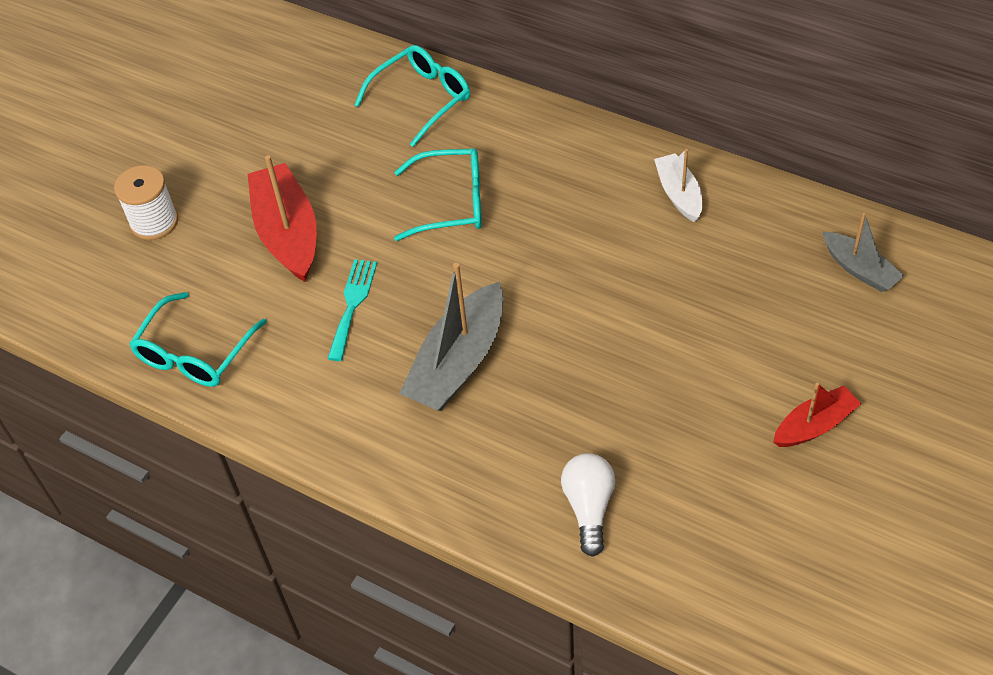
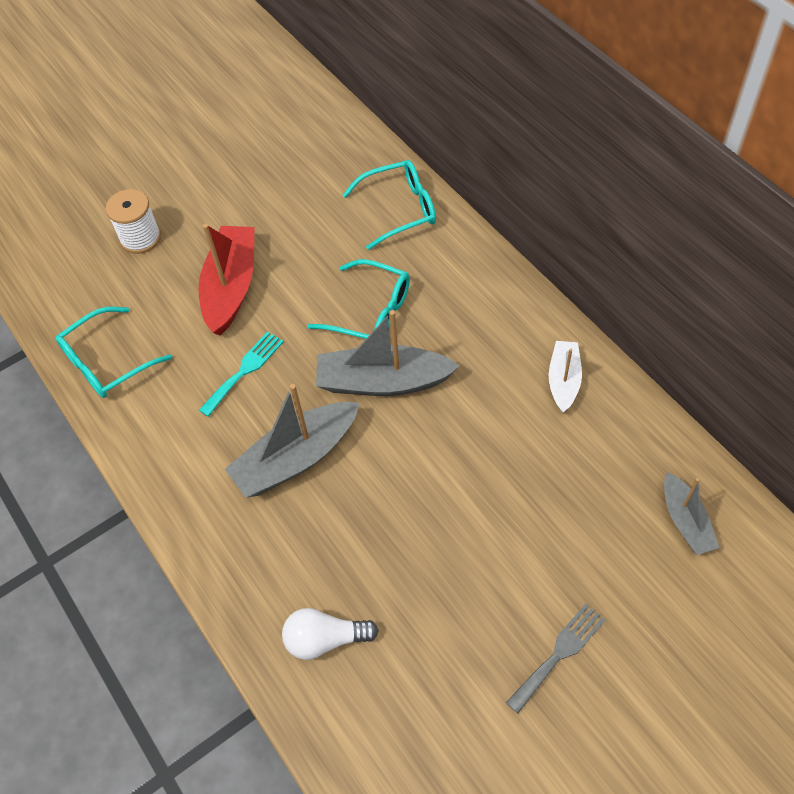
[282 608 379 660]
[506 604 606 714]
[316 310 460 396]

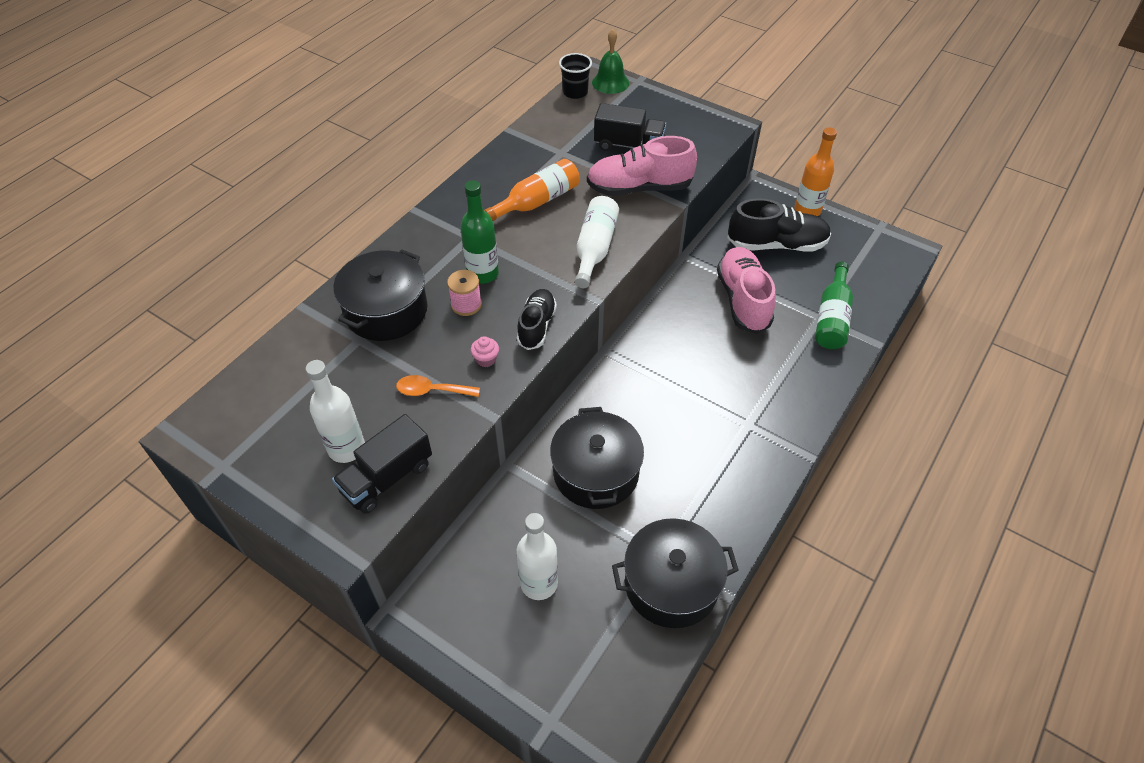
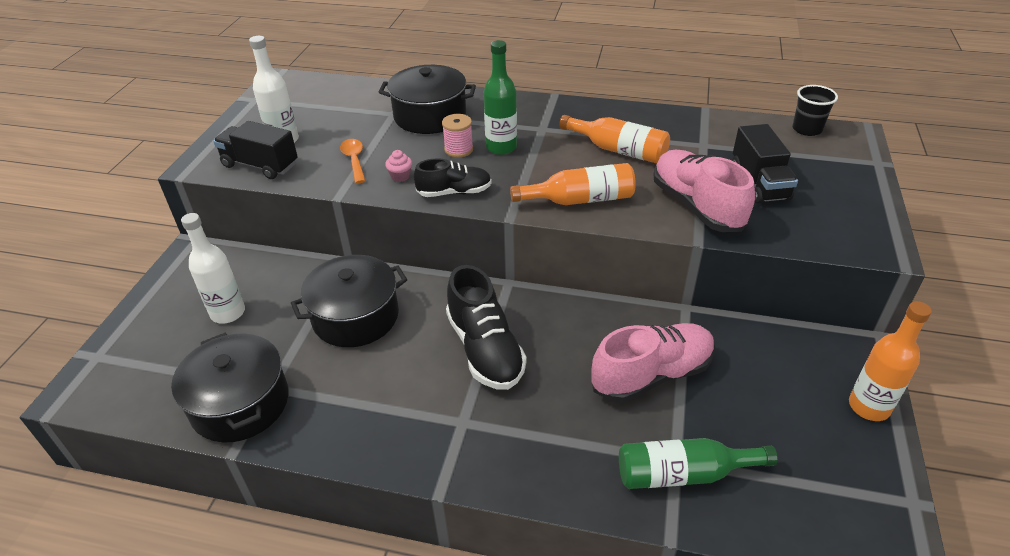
[510 163 636 205]
[592 29 629 94] (first image)
[446 265 527 390]

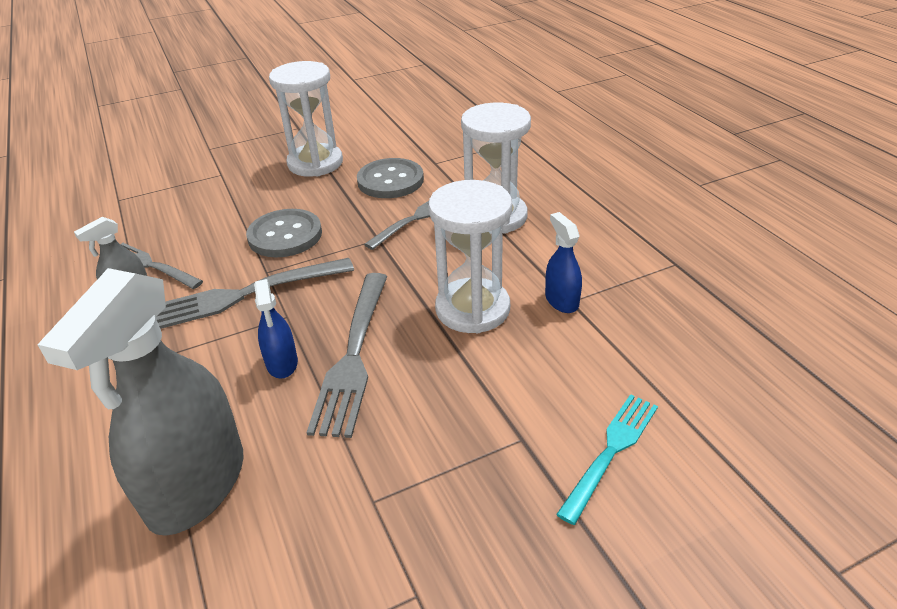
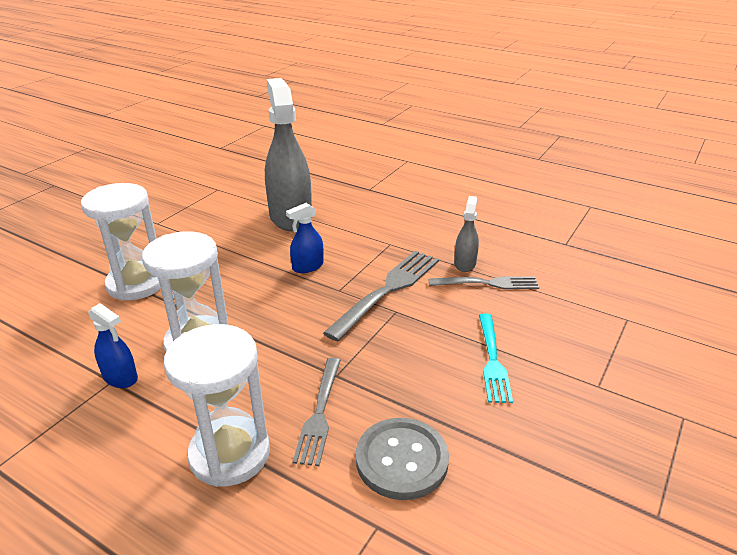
[246 209 322 257] (first image)
[286 203 324 273]
[81 183 161 300]
[306 273 387 438] (first image)
[479 313 513 403]

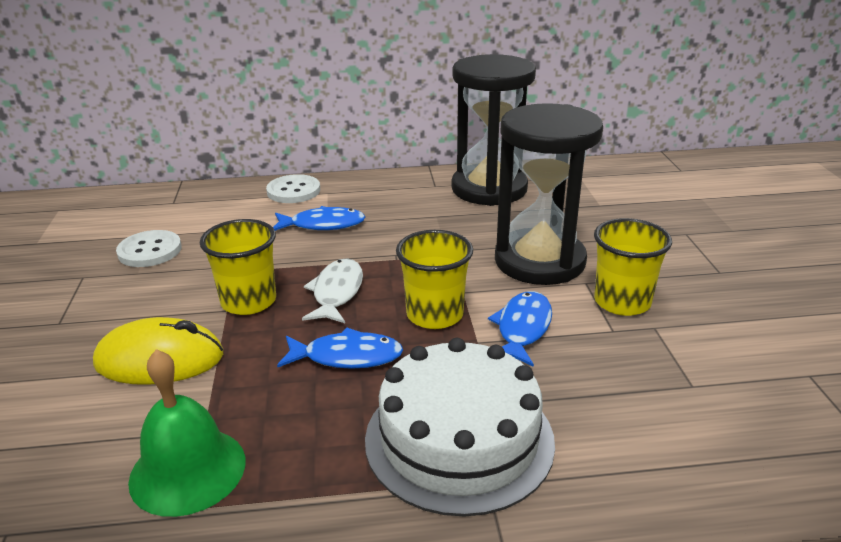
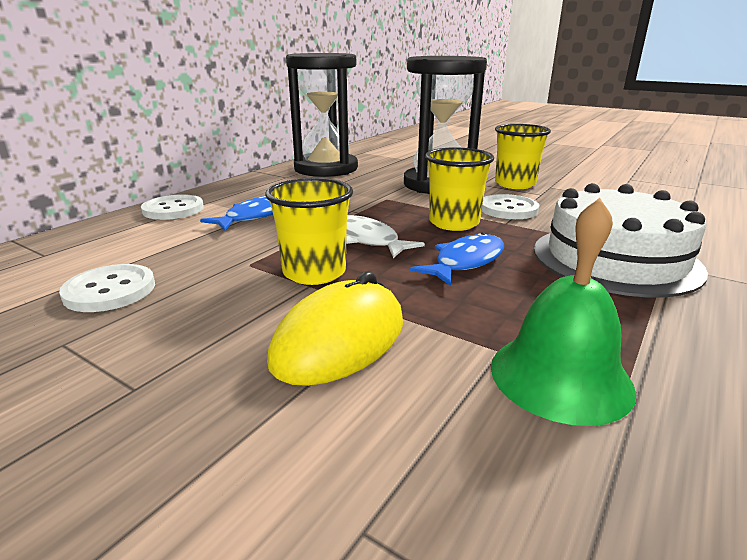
[482 194 539 219]

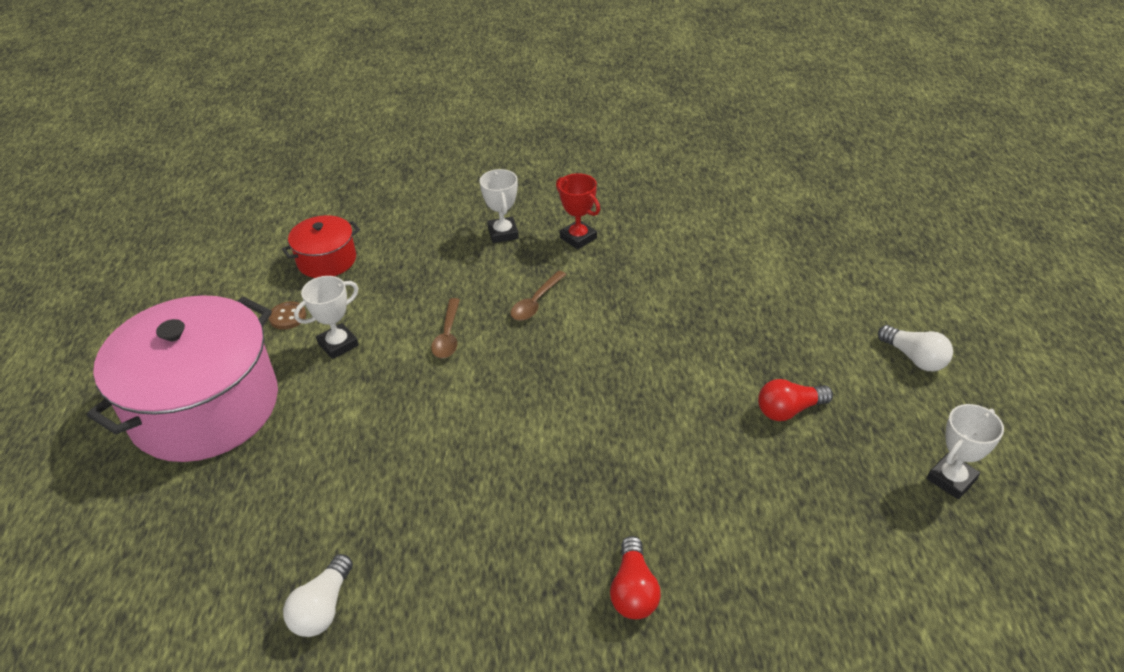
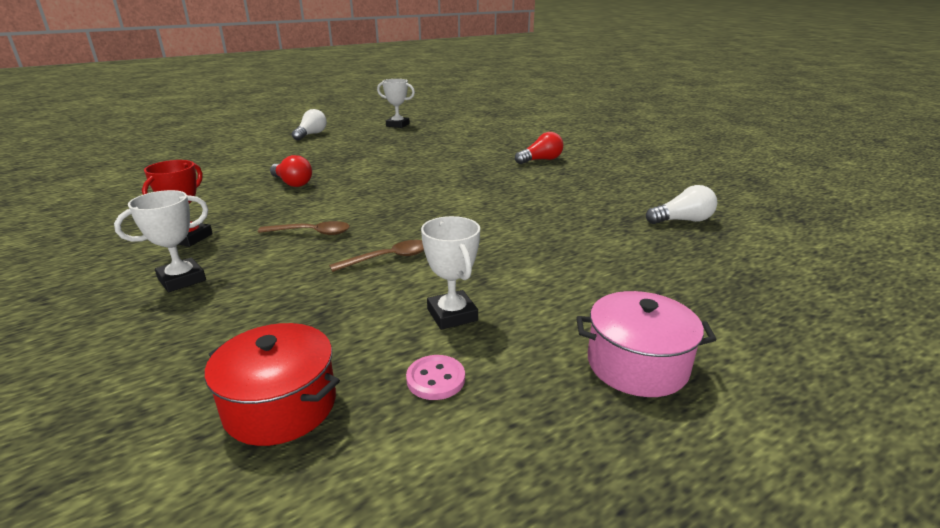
[576 291 717 397]
[406 355 465 400]
[421 216 480 330]
[270 155 312 187]

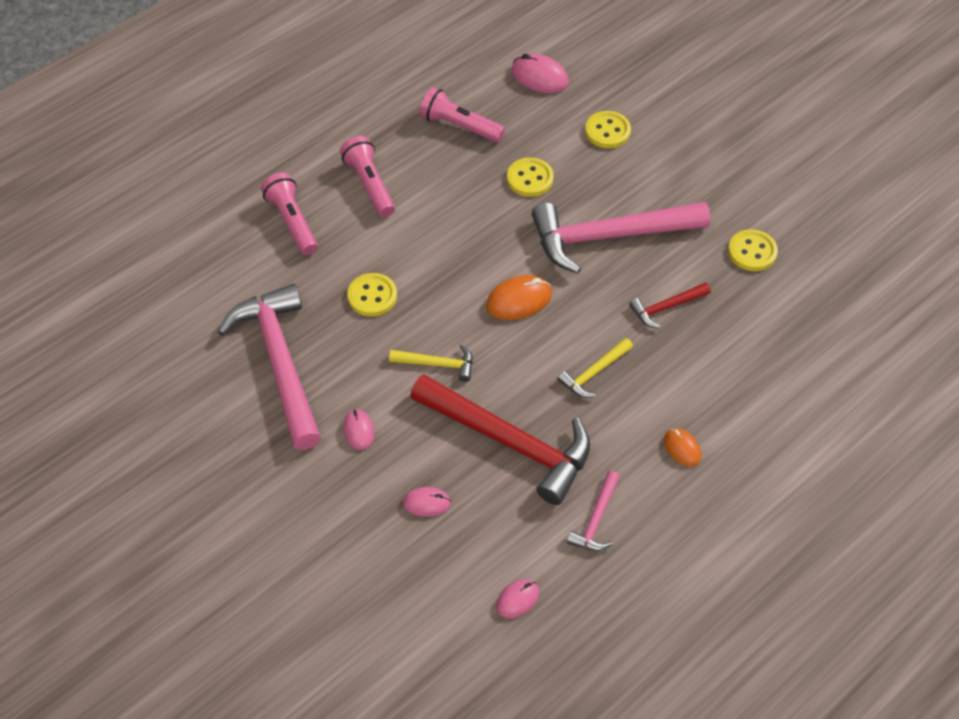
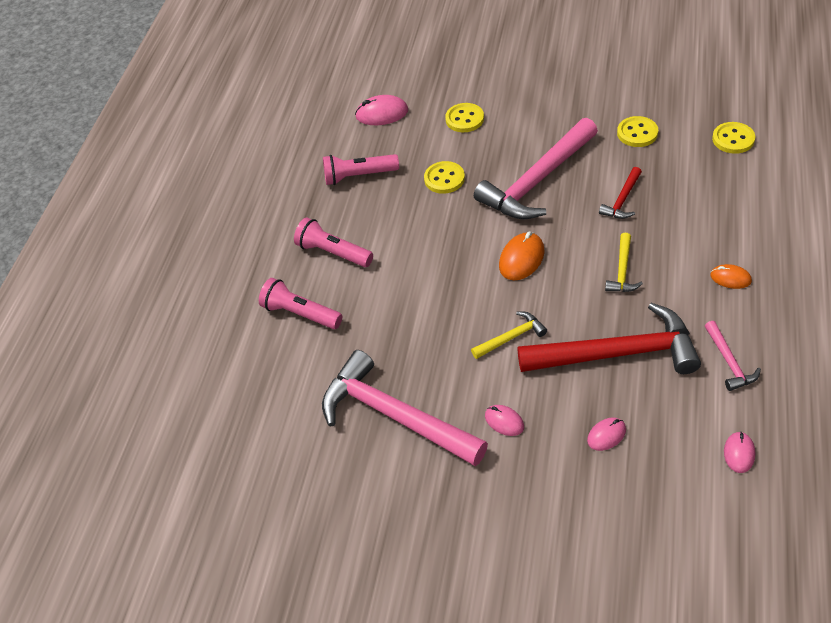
[712 122 755 154]

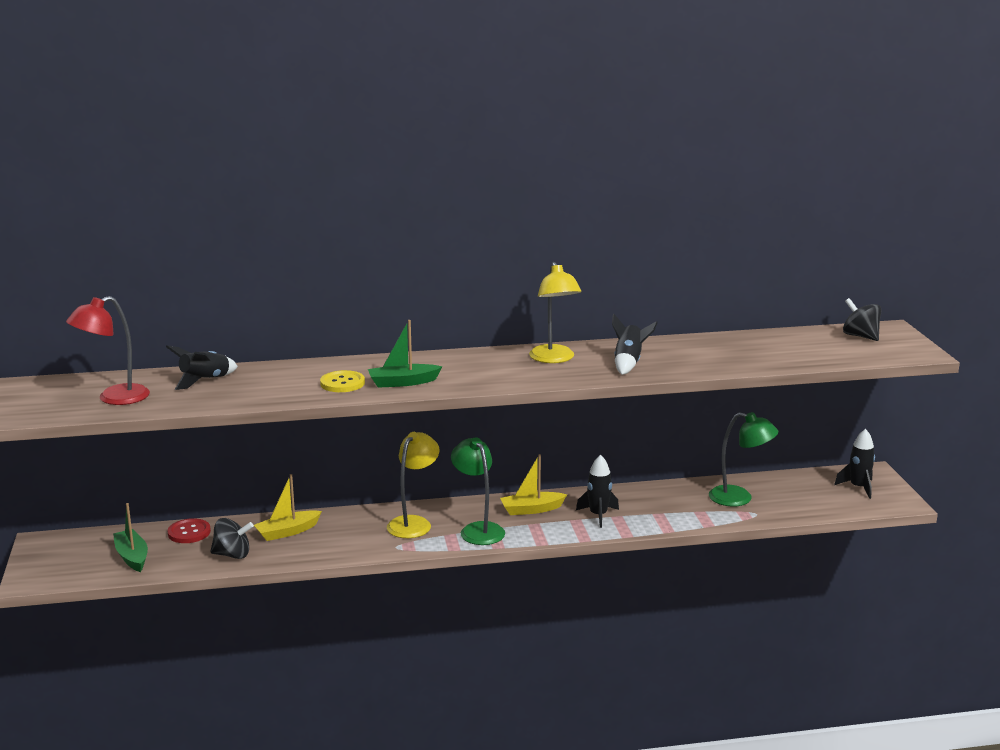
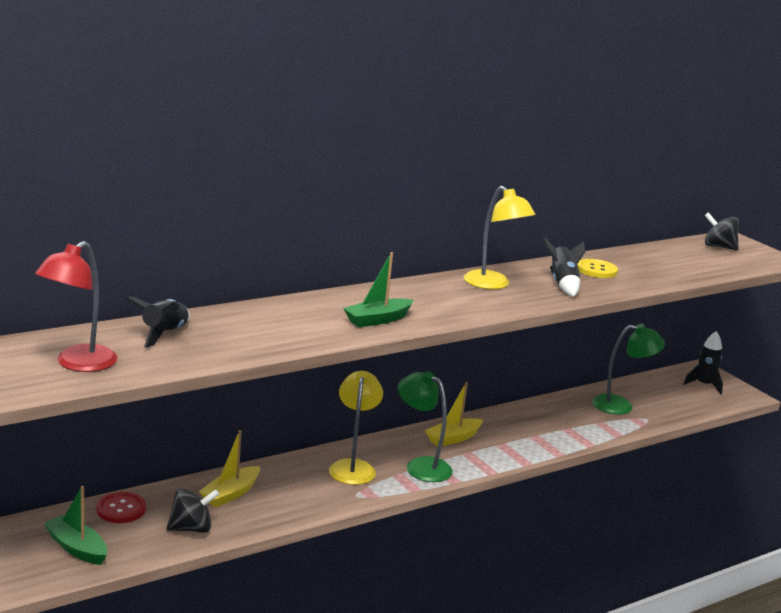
[577 259 618 278]
[576 455 619 528] (first image)

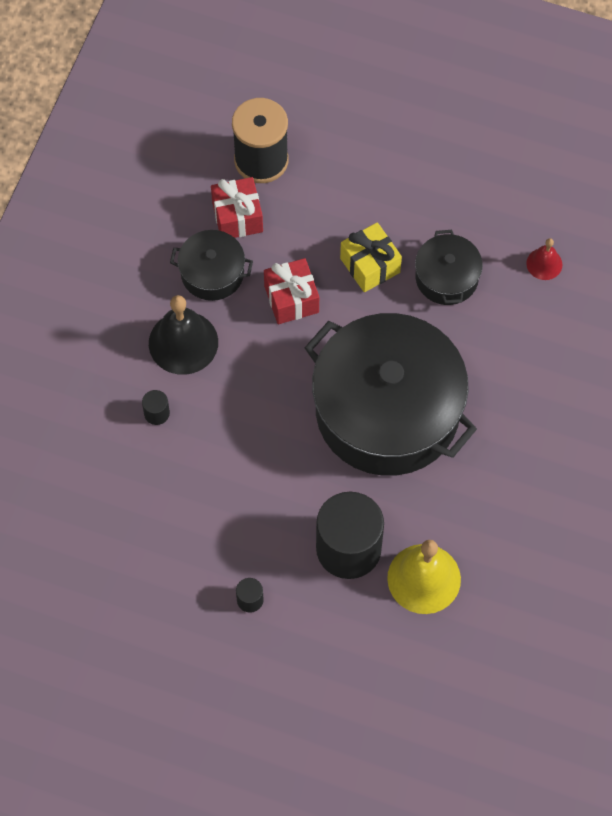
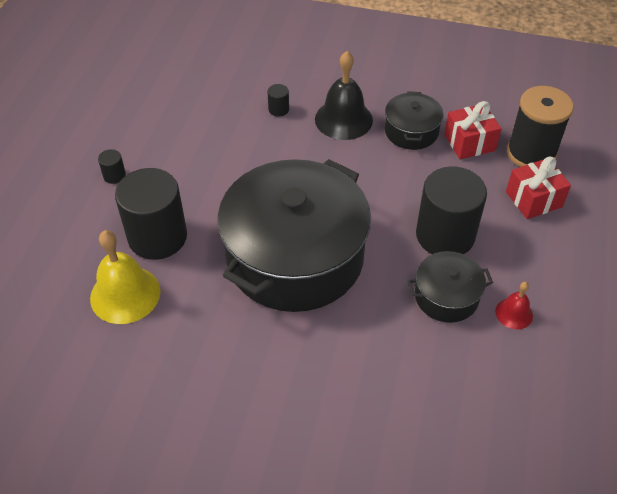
[506 157 571 219]
[416 166 487 254]
[495 282 533 329]

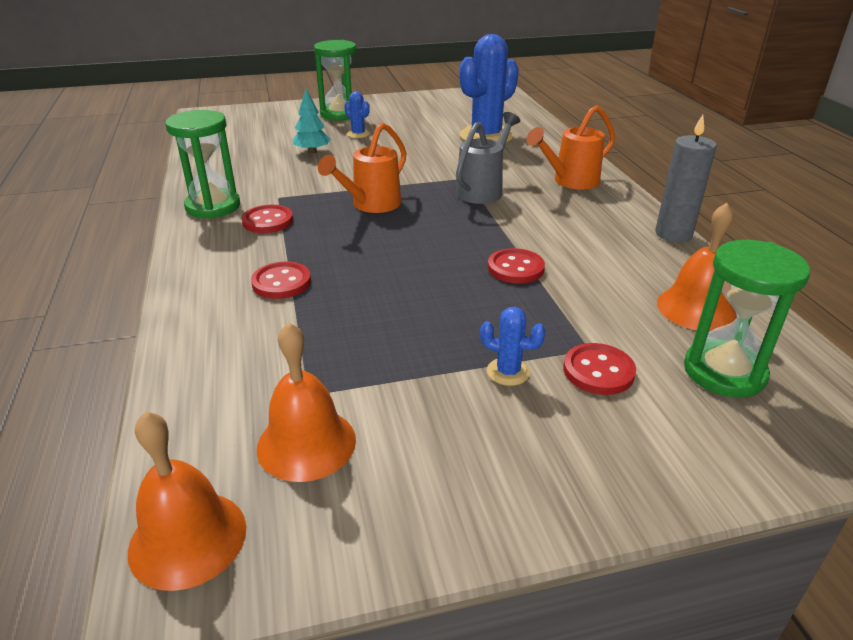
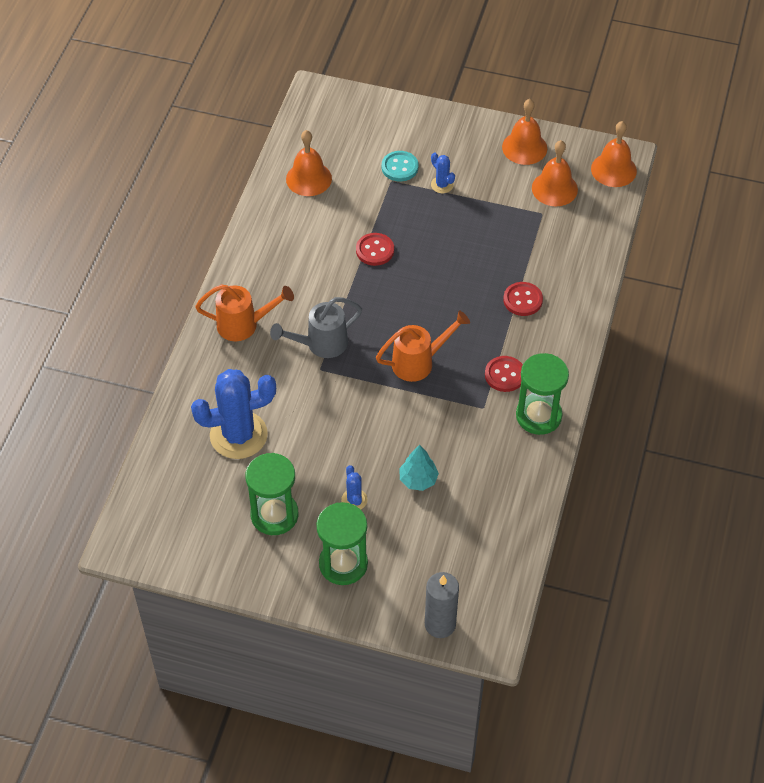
[382 151 418 181]
[425 572 459 638]
[245 453 298 535]
[502 99 547 165]

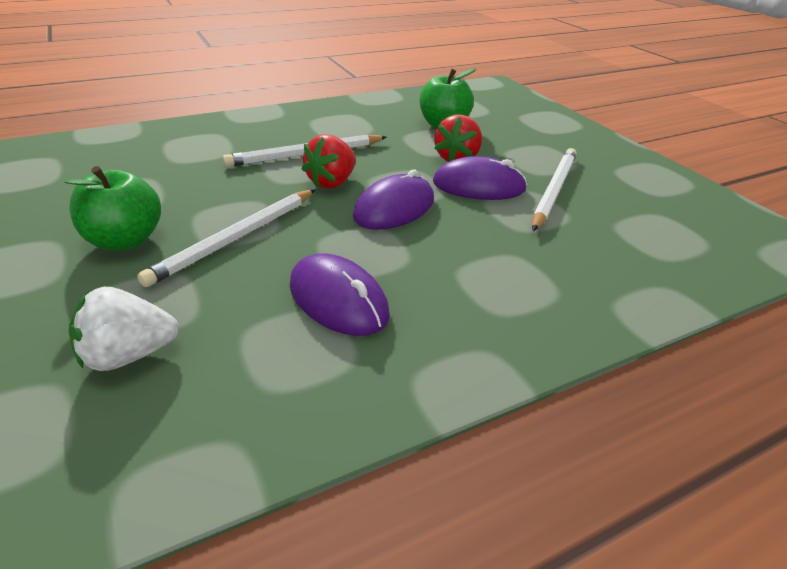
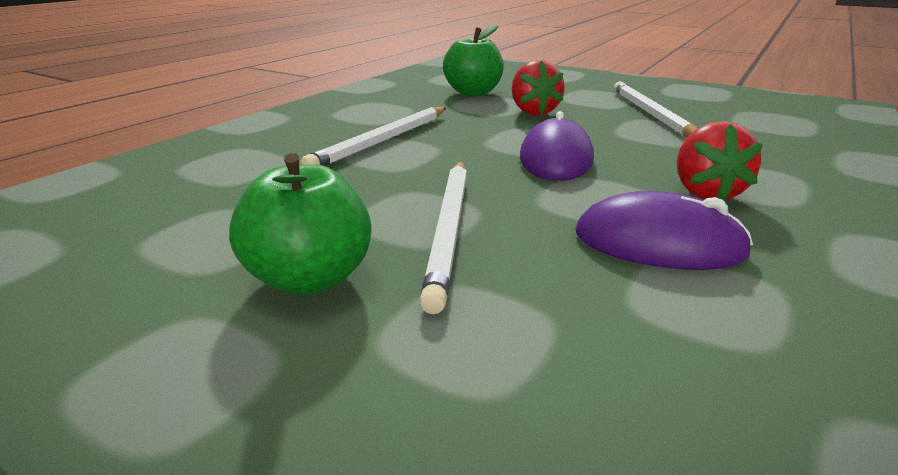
[69 287 179 371] (first image)
[677 121 763 200]
[433 156 527 200] (first image)

